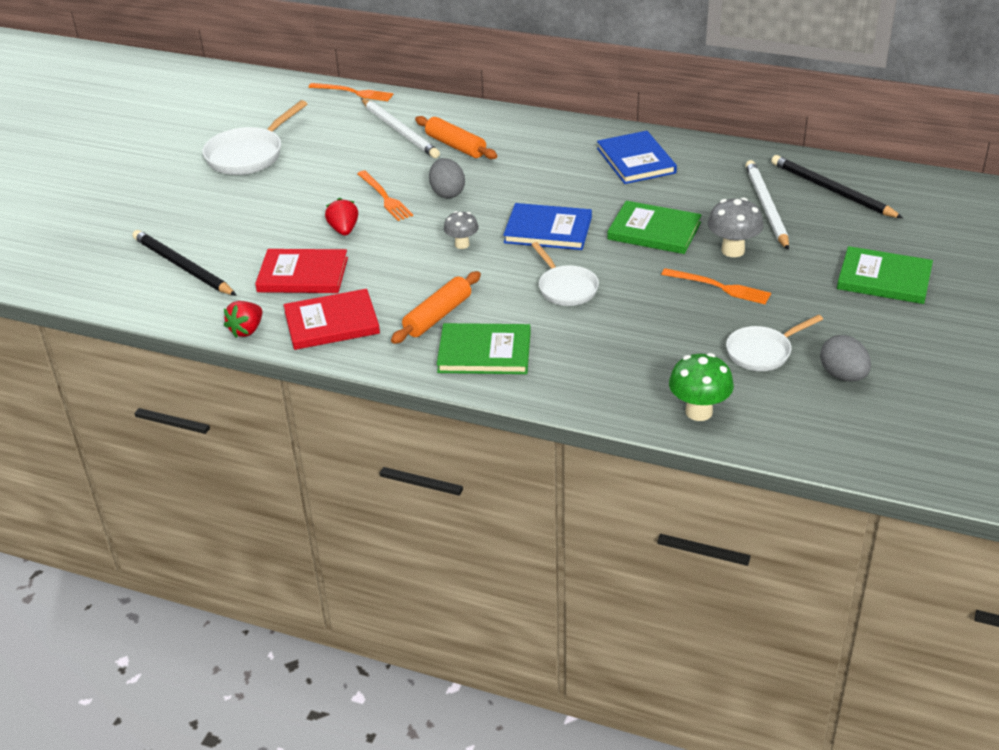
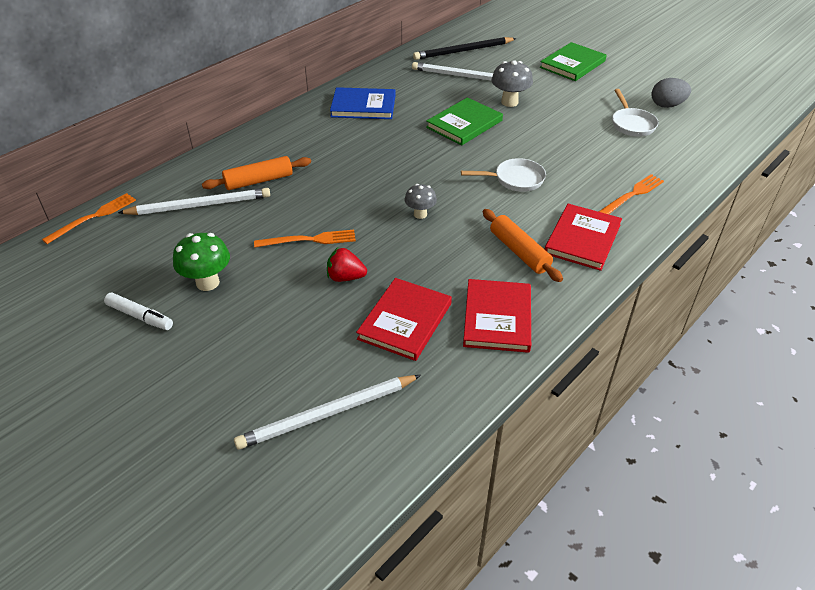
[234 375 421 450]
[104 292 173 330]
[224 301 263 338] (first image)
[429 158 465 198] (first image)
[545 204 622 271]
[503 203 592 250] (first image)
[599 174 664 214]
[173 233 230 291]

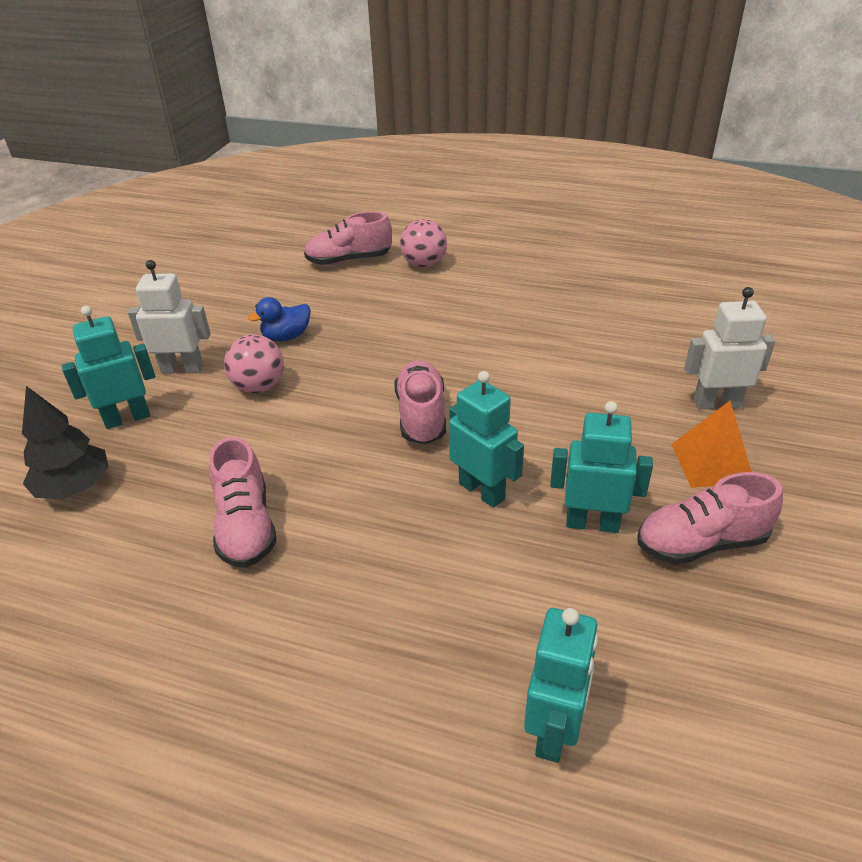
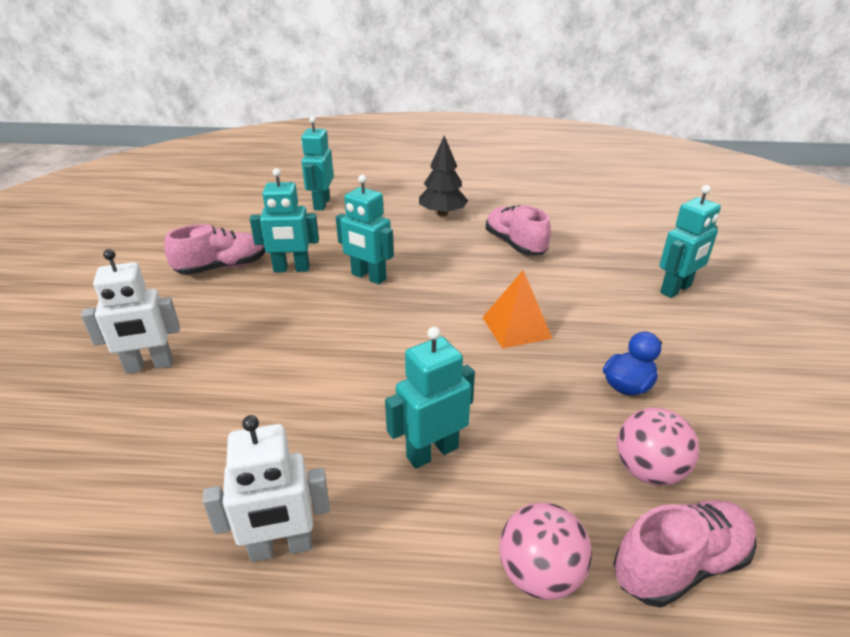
[419 136 468 216]
[203 415 330 562]
[617 407 699 486]
[395 360 446 444] (first image)
[482 270 553 348]
[385 327 475 469]

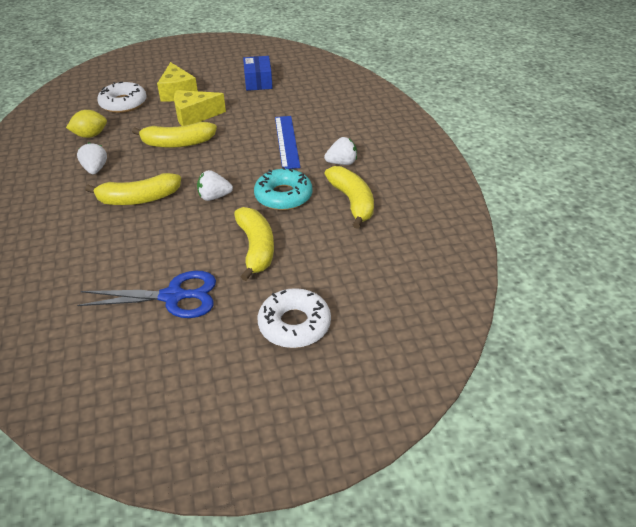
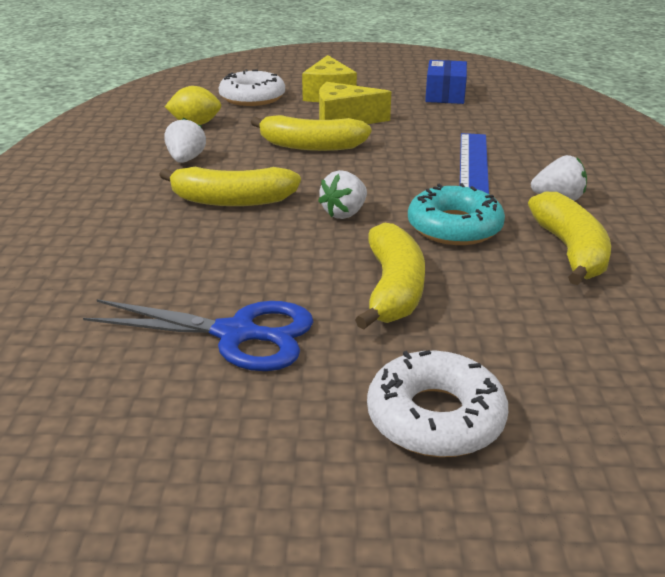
[318 170 367 219]

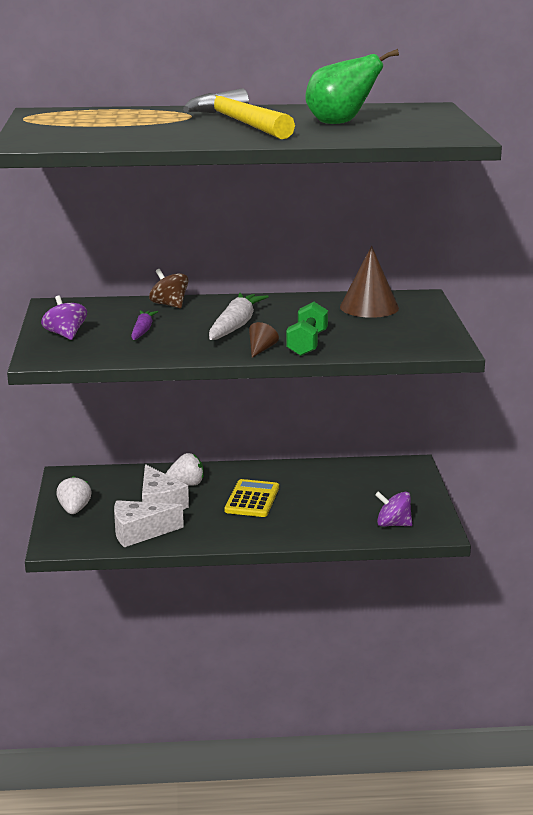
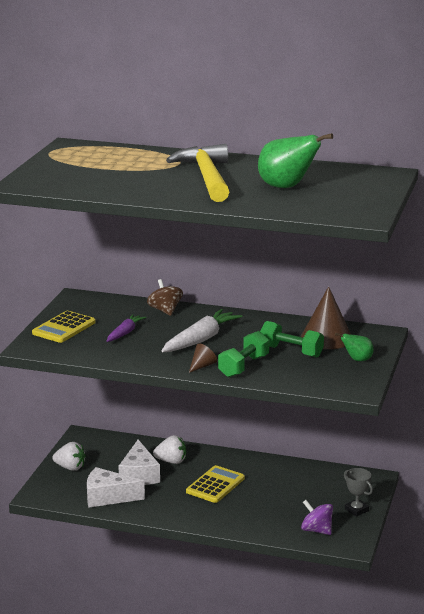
[32 311 96 343]
[52 442 86 471]
[260 321 324 358]
[335 333 374 361]
[344 468 373 517]

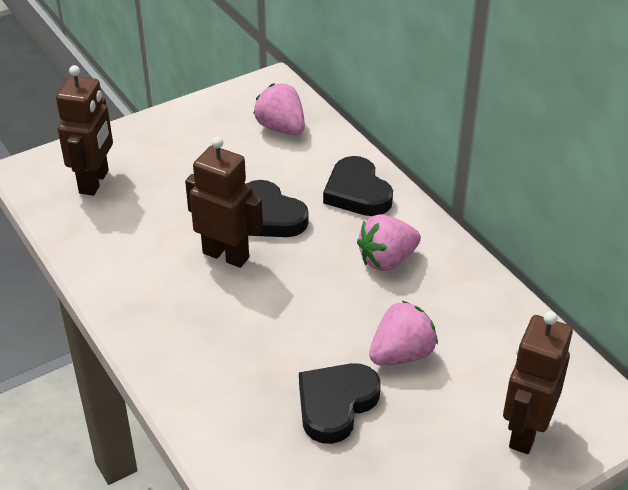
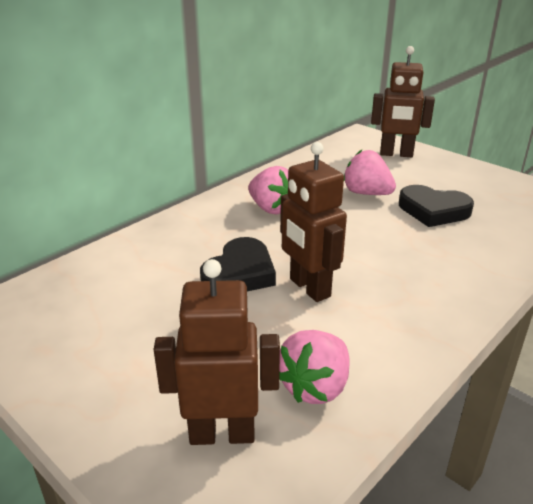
[280 142 347 302]
[279 330 350 404]
[323 156 393 216] (first image)

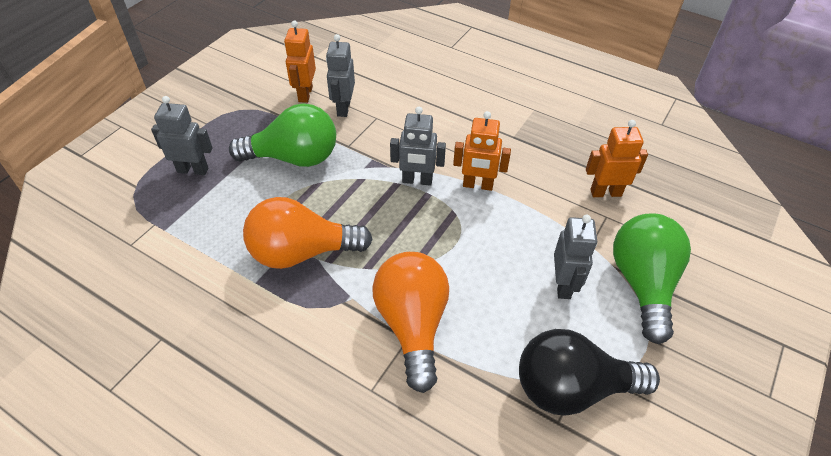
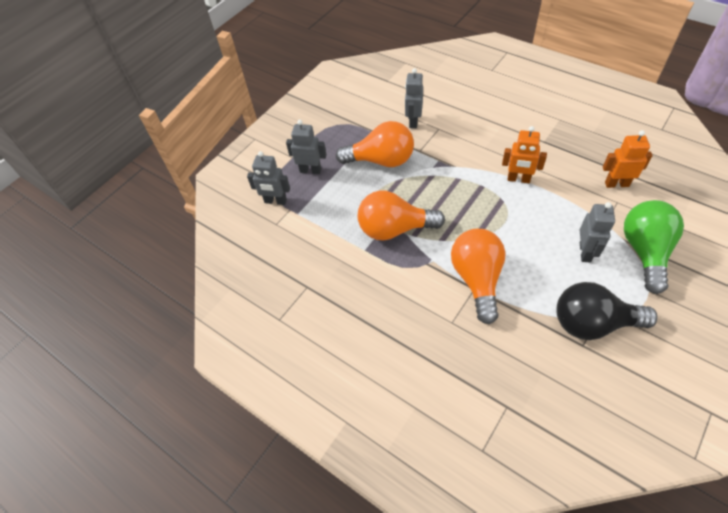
[336 121 414 167]
[284 20 316 103] (first image)
[247 151 290 205]

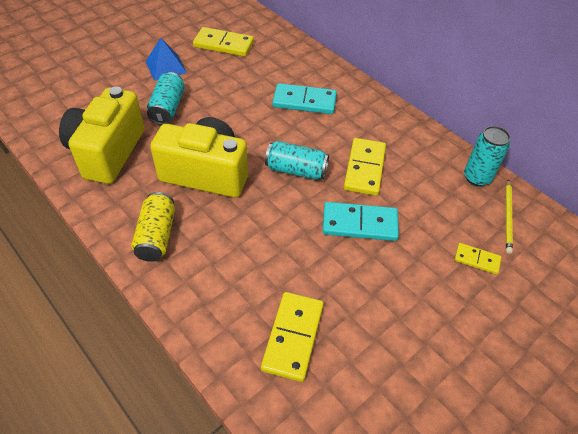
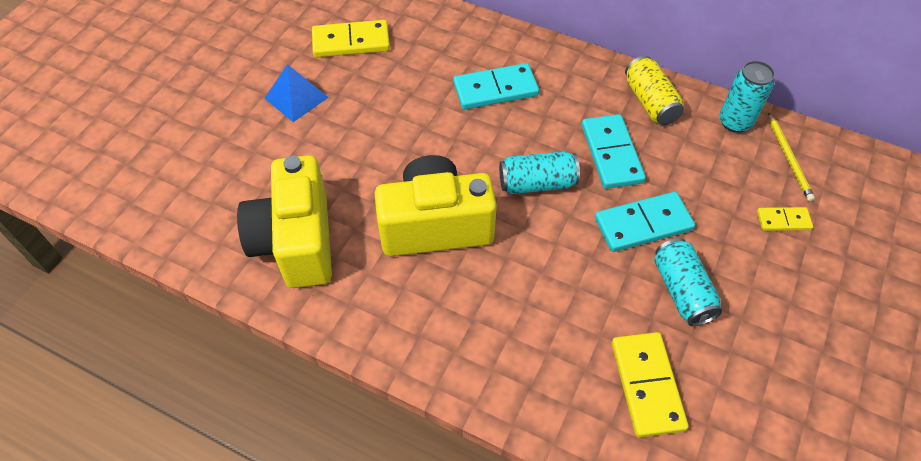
[625 56 684 125]
[654 238 722 326]
[582 114 646 189]

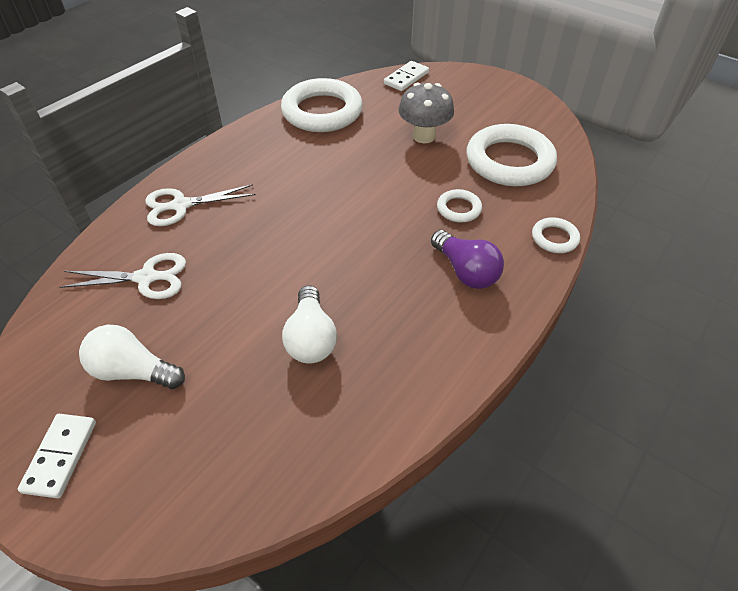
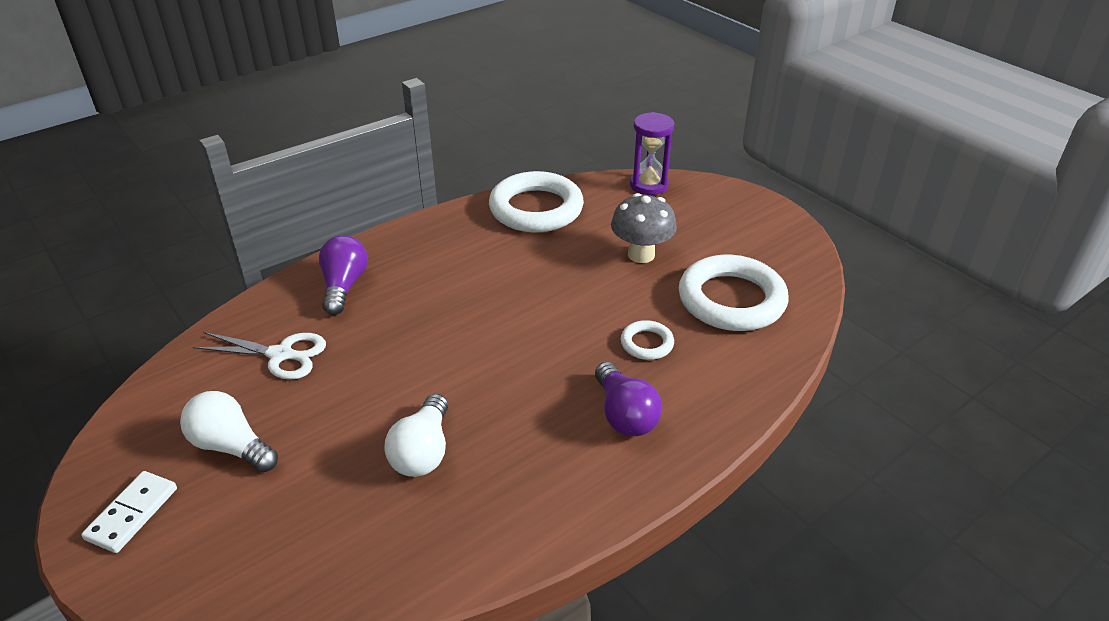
[319 235 368 315]
[630 112 674 195]
[532 217 580 253] (first image)

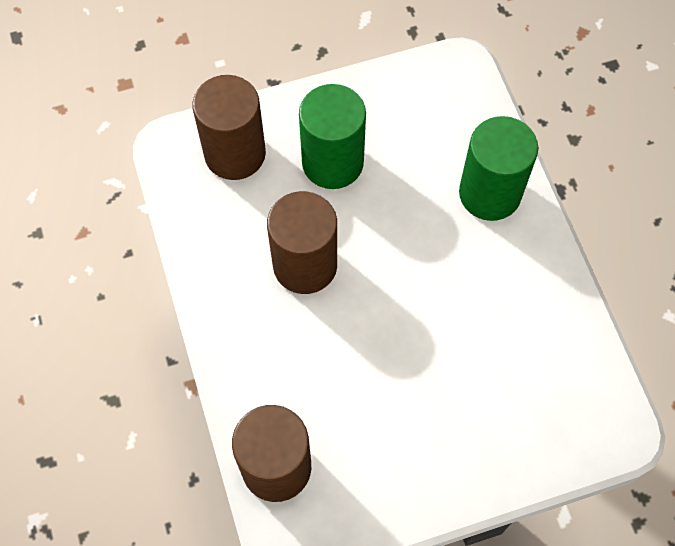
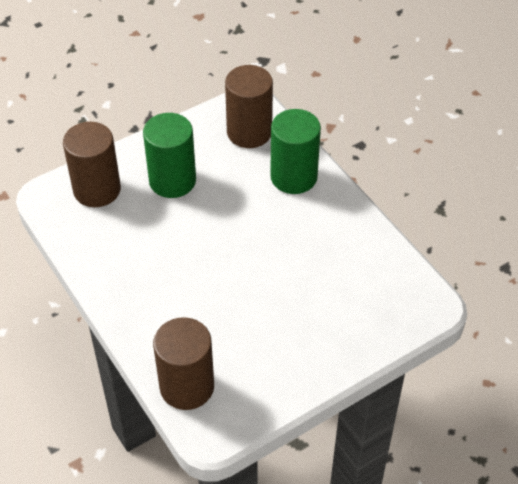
[225 65 273 148]

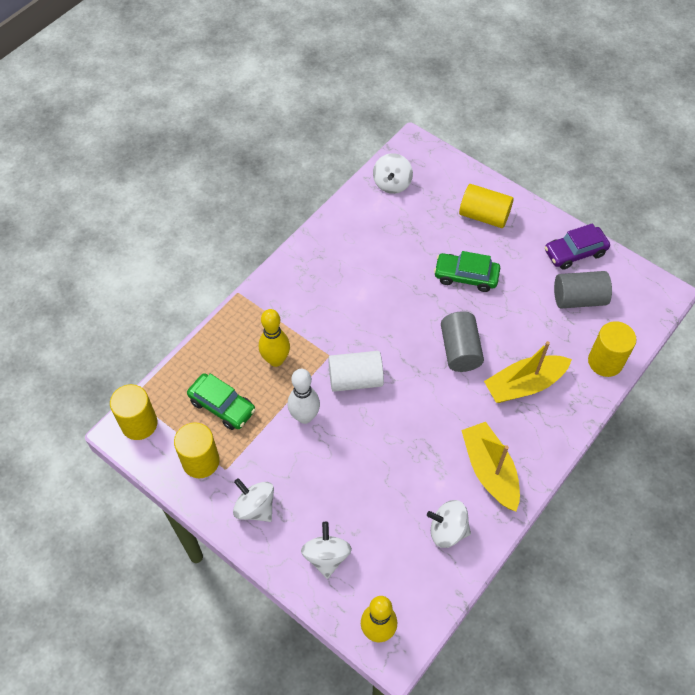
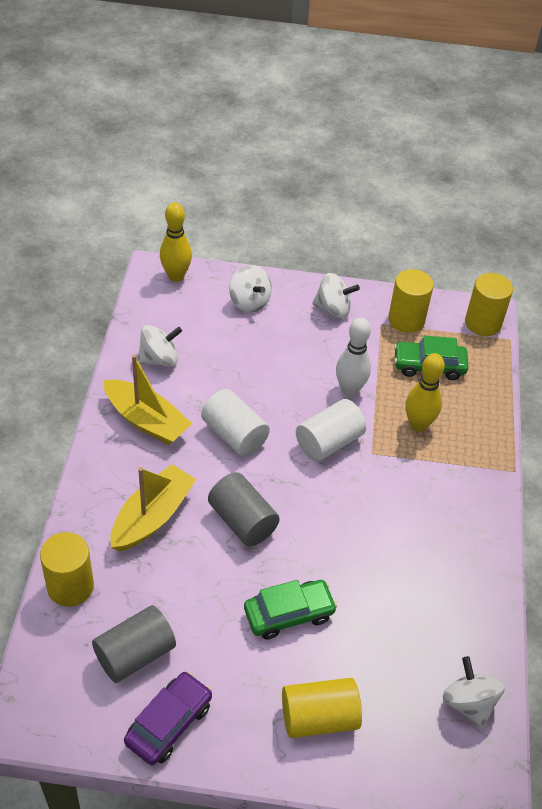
[201 389 270 457]

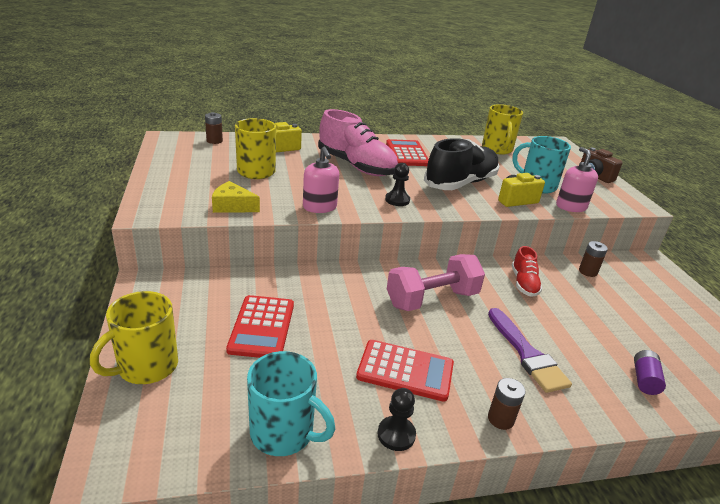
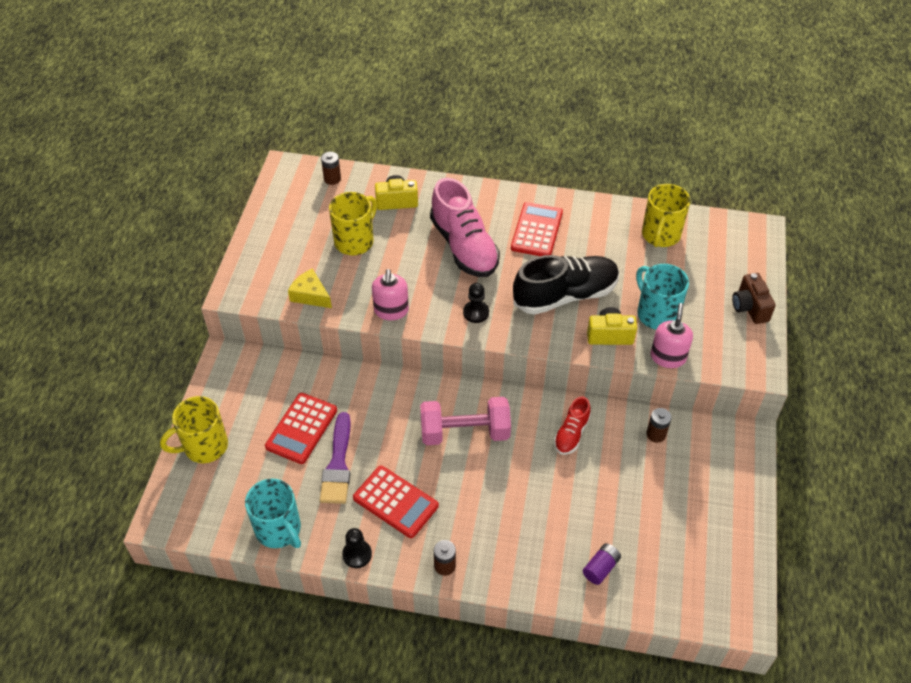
[320 412 351 504]

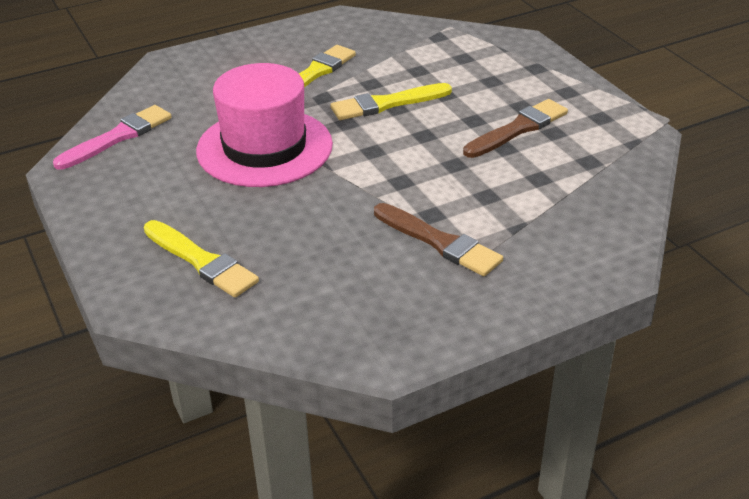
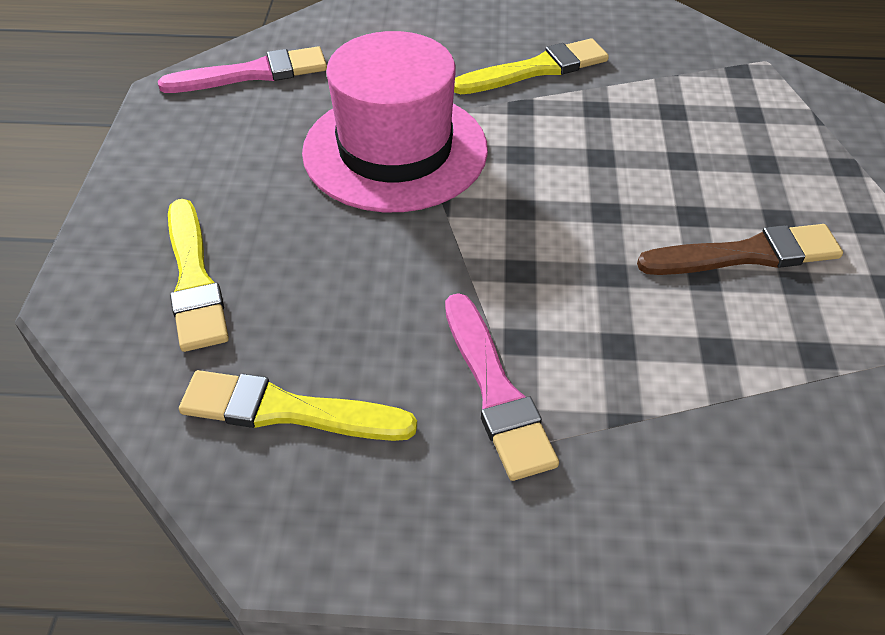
[179 370 417 441]
[445 293 559 481]

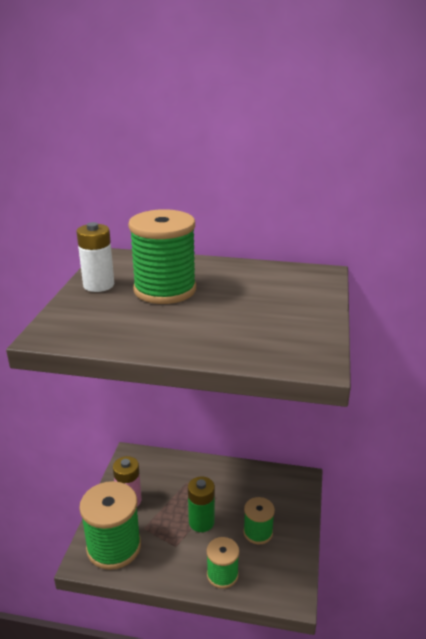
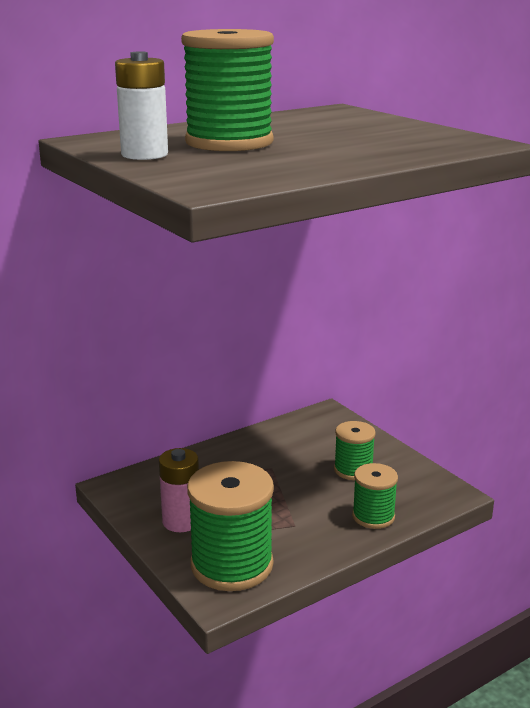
[188 476 215 532] (first image)

